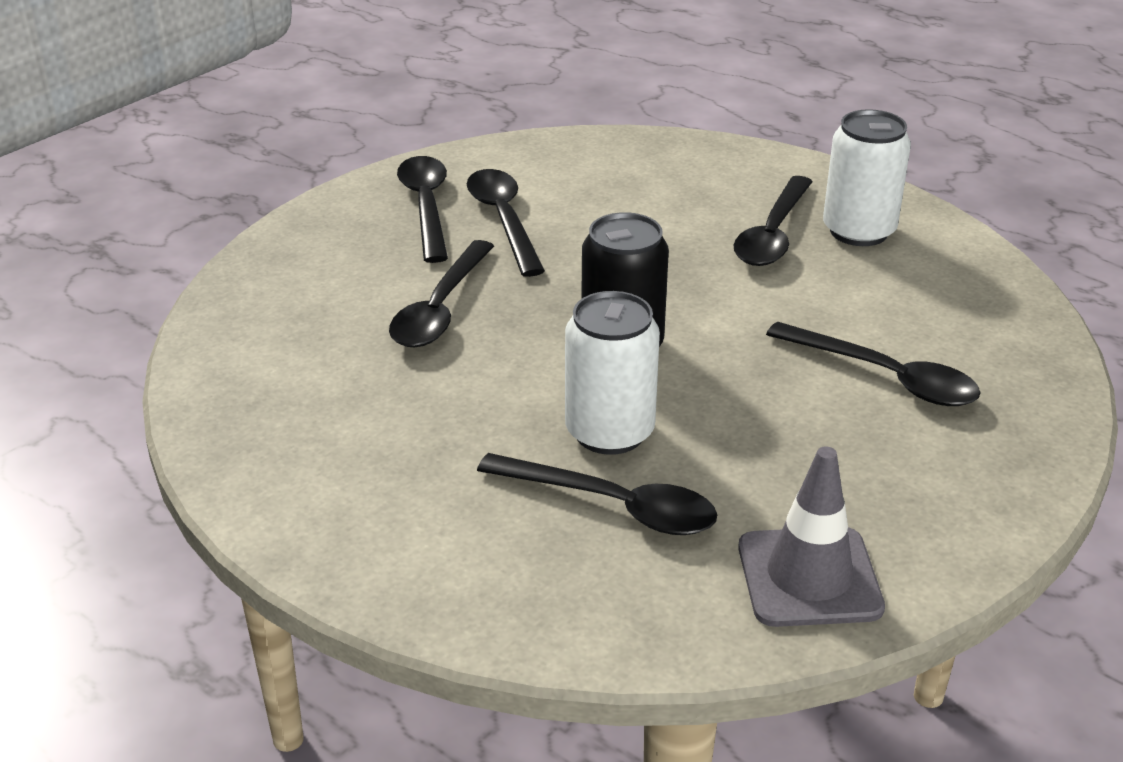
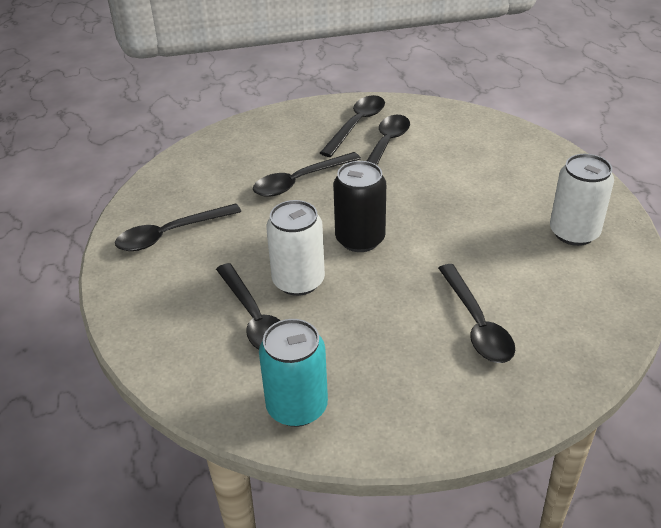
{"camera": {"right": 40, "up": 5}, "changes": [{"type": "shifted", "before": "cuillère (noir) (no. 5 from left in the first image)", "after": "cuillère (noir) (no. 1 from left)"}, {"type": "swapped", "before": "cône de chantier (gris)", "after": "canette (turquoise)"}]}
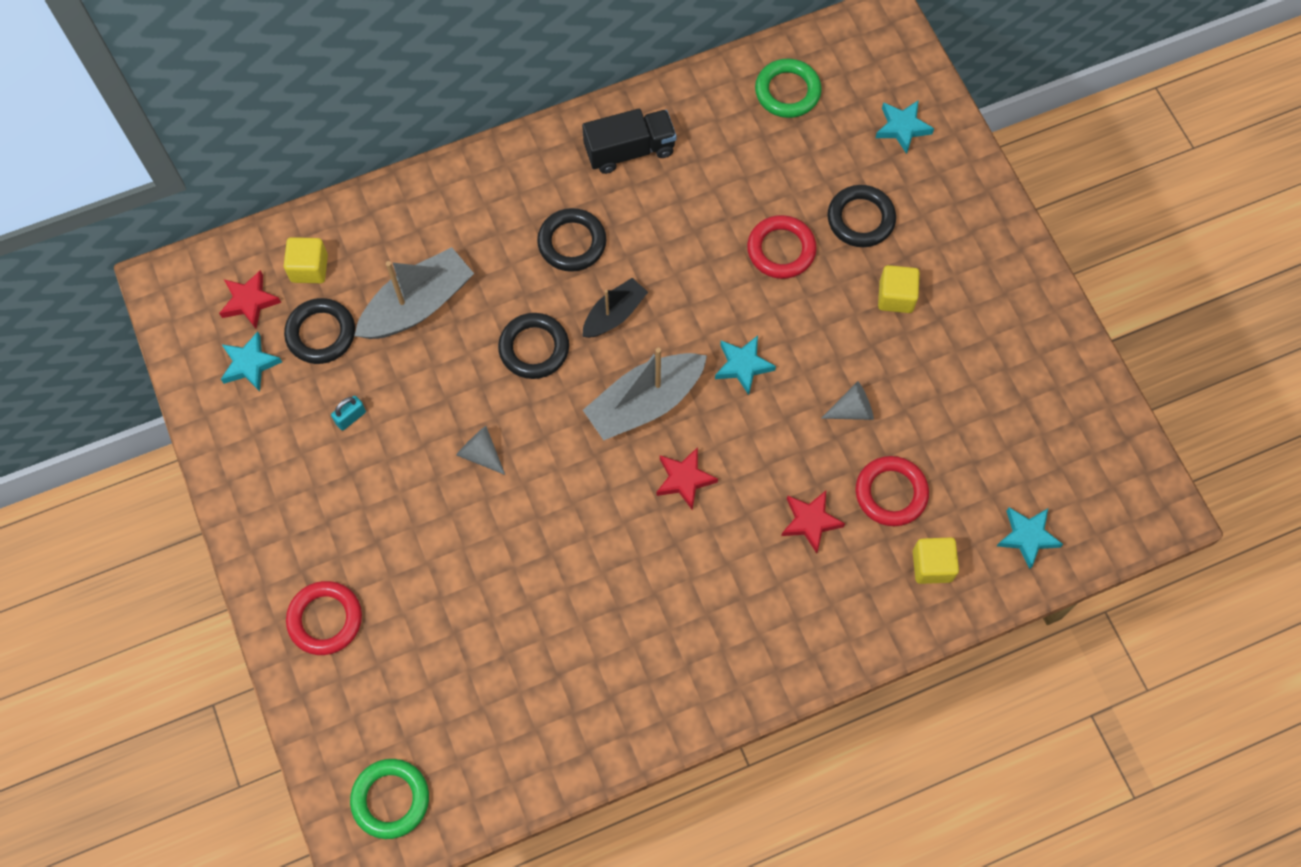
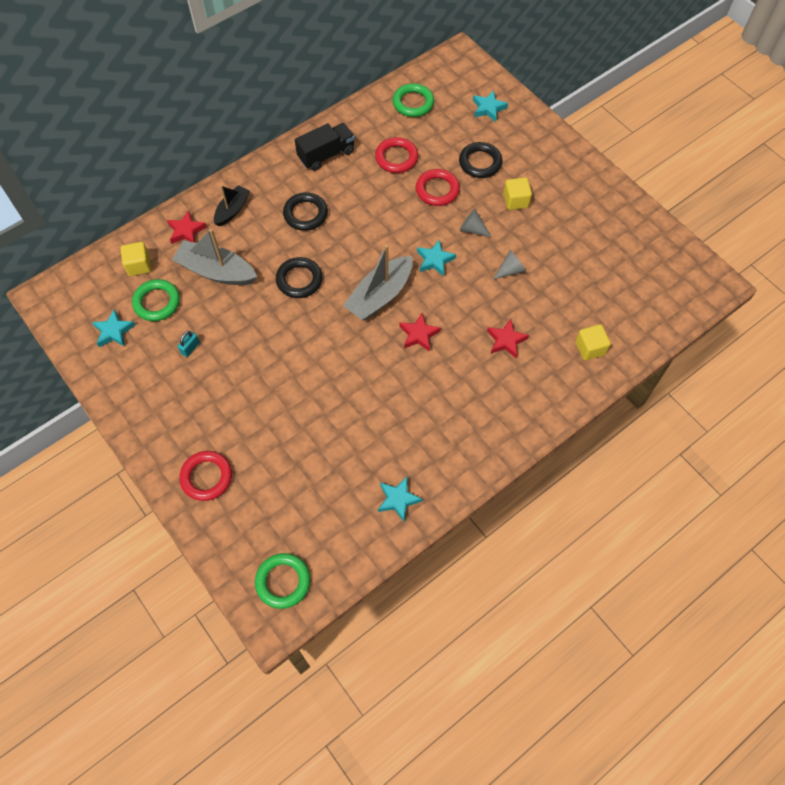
{"camera": {"right": -15, "up": -5}, "changes": [{"type": "shifted", "before": "étoile (rouge) (no. 1 from left)"}, {"type": "repainted", "before": "anneau (noir) (no. 1 from left)", "after": "anneau (vert) (no. 1 from left)"}, {"type": "rotated", "before": "bateau (gris) (no. 1 from left)", "turn": -105}, {"type": "shifted", "before": "cône (gris) (no. 1 from left)"}, {"type": "shifted", "before": "bateau (noir)"}, {"type": "shifted", "before": "anneau (rouge) (no. 3 from left in the first image)", "after": "anneau (rouge) (no. 2 from left)"}, {"type": "shifted", "before": "étoile (turquoise) (no. 4 from left in the first image)", "after": "étoile (turquoise) (no. 2 from left)"}]}
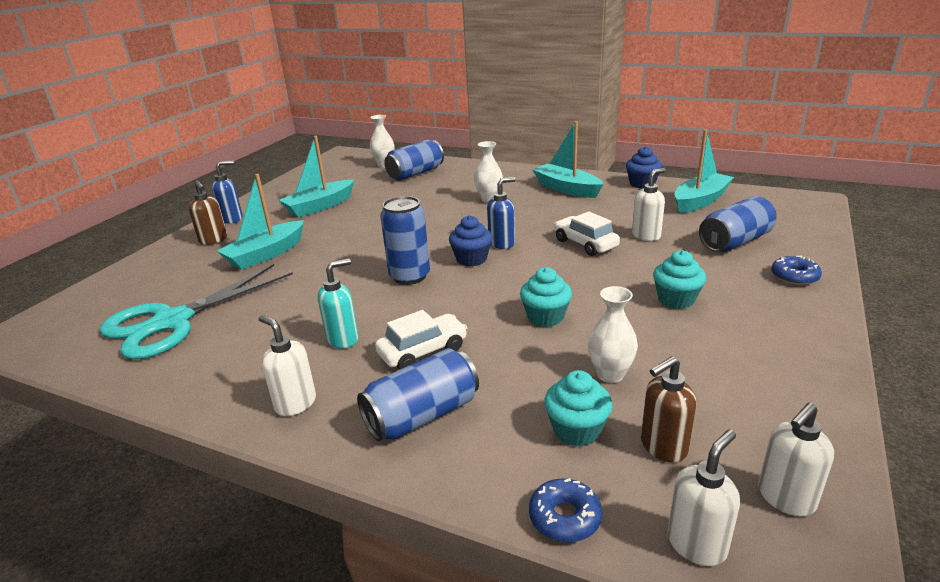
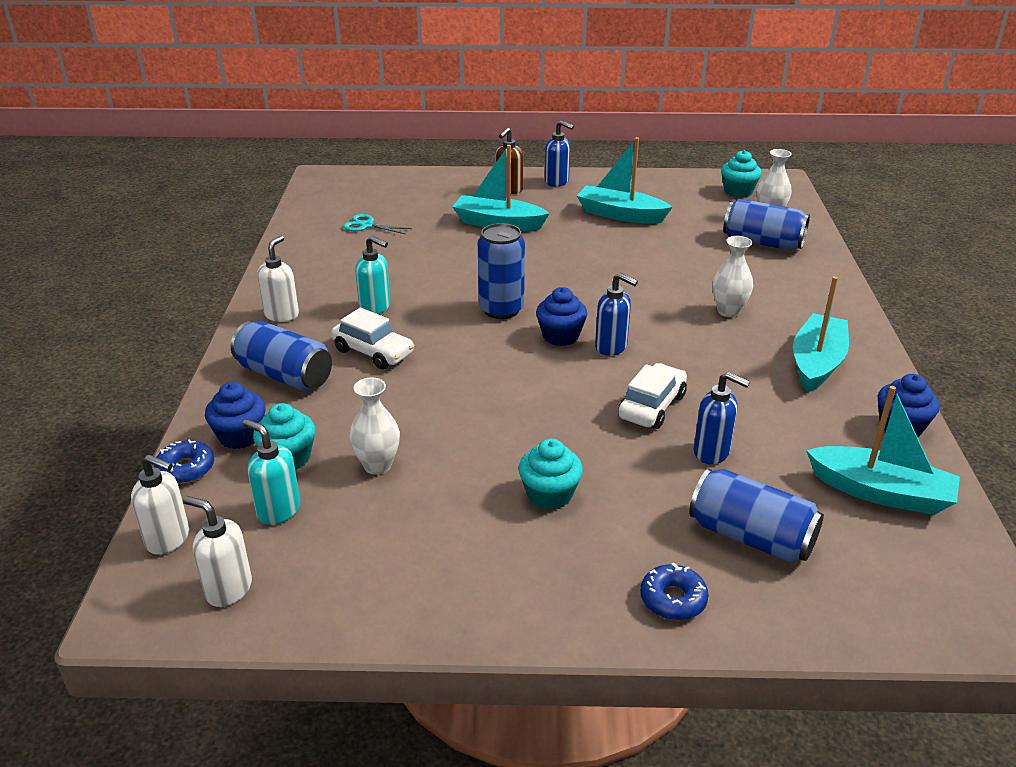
{"camera": {"right": 65, "up": 5}, "changes": [{"type": "scaled", "before": "ciseaux (turquoise)", "scale": 0.41}, {"type": "shifted", "before": "muffin (turquoise) (no. 1 from left in the first image)", "after": "muffin (turquoise) (no. 3 from left)"}, {"type": "repainted", "before": "distributeur de savon (blanc) (no. 2 from left)", "after": "distributeur de savon (bleu) (no. 3 from left)"}, {"type": "repainted", "before": "distributeur de savon (marron) (no. 2 from left)", "after": "distributeur de savon (turquoise) (no. 1 from left)"}, {"type": "new", "after": "muffin (bleu) (no. 1 from left)"}]}
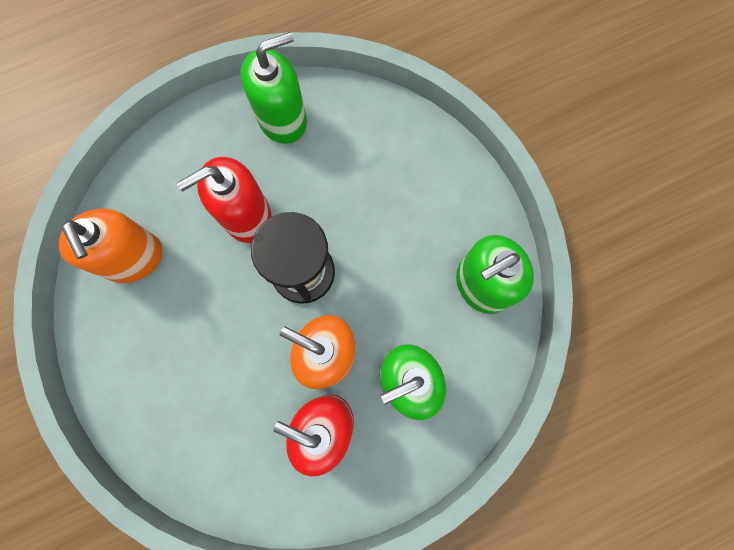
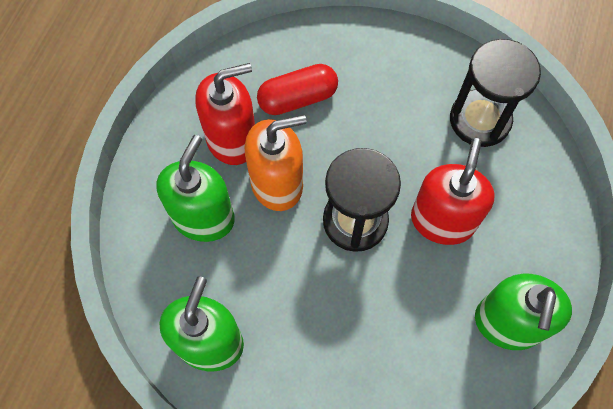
{"camera": {"right": 135, "up": -10}, "changes": [{"type": "swapped", "before": "distributeur de savon (orange) (no. 1 from left)", "after": "sablier (noir) (no. 2 from left)"}, {"type": "new", "after": "gélule (rouge)"}]}
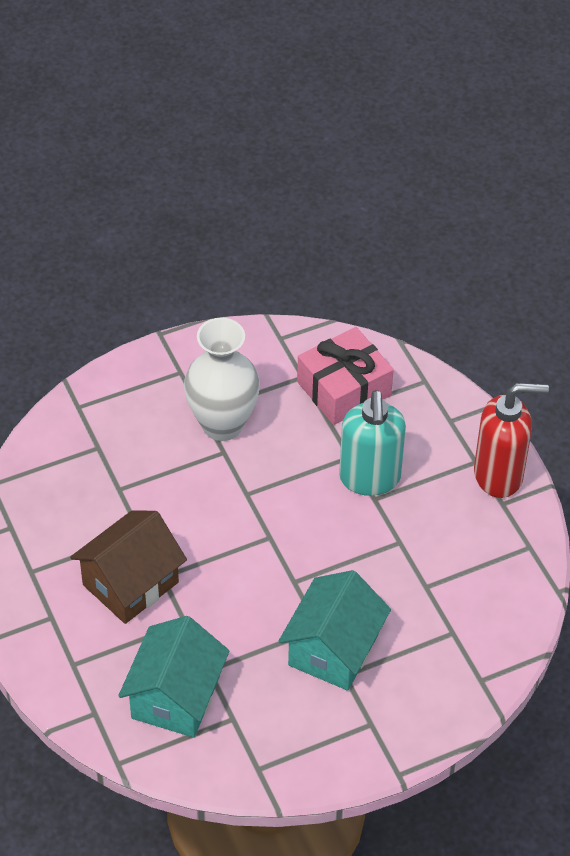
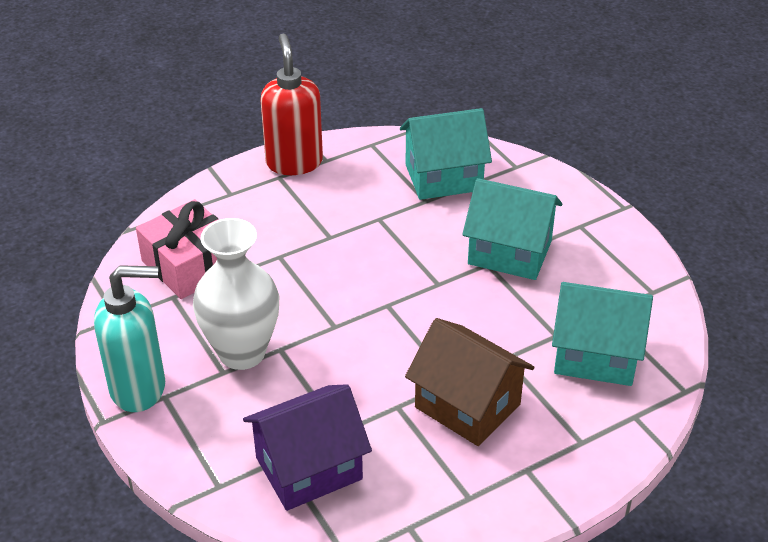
{"camera": {"right": -95, "up": -10}, "changes": [{"type": "shifted", "before": "distributeur de savon (turquoise)"}, {"type": "new", "after": "maison (violet)"}, {"type": "new", "after": "maison (turquoise) (no. 1 from left)"}]}
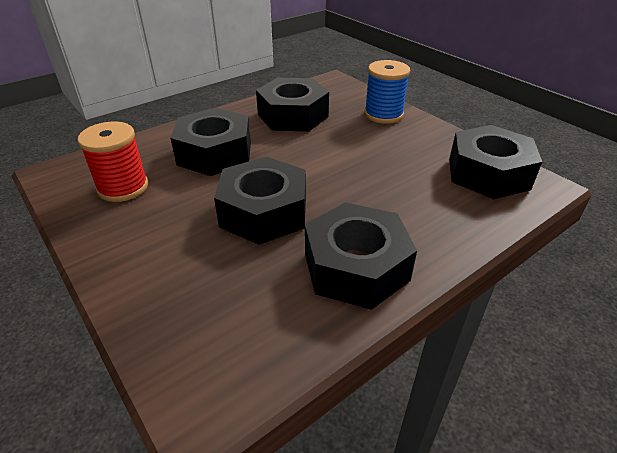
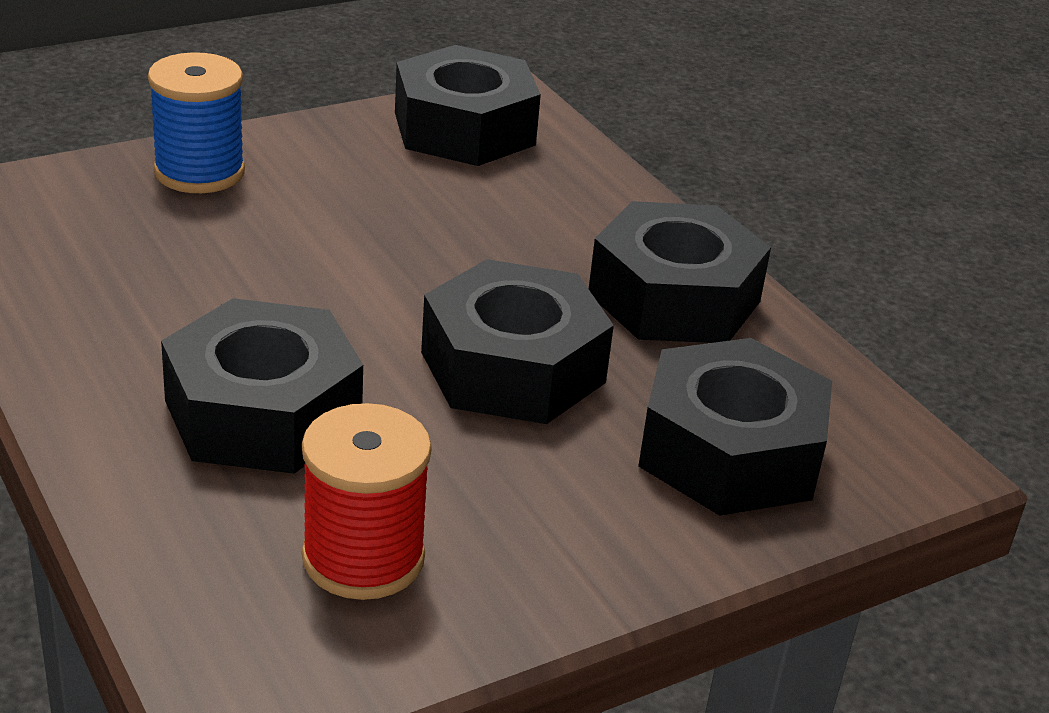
{"camera": {"right": -85, "up": -5}, "changes": [{"type": "shifted", "before": "écrou (noir) (no. 3 from left in the first image)", "after": "écrou (noir) (no. 5 from left)"}]}
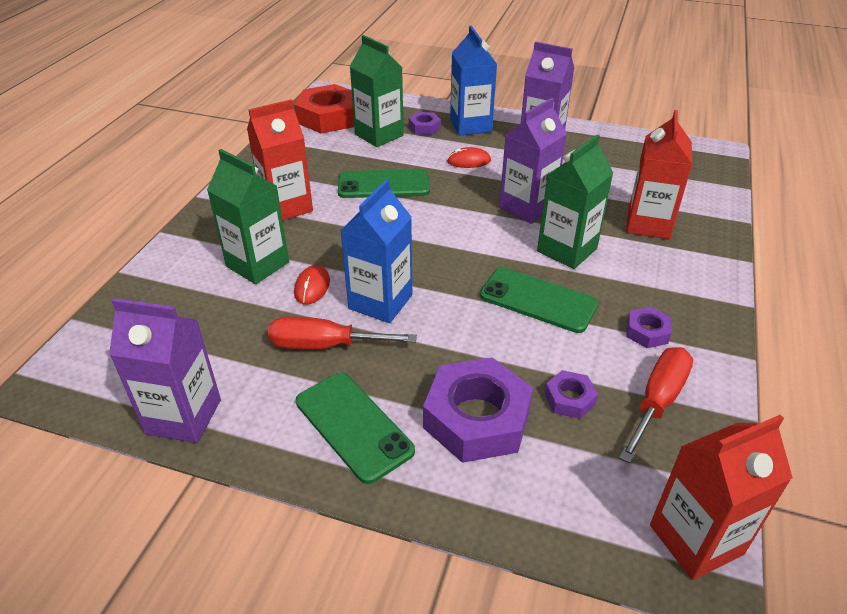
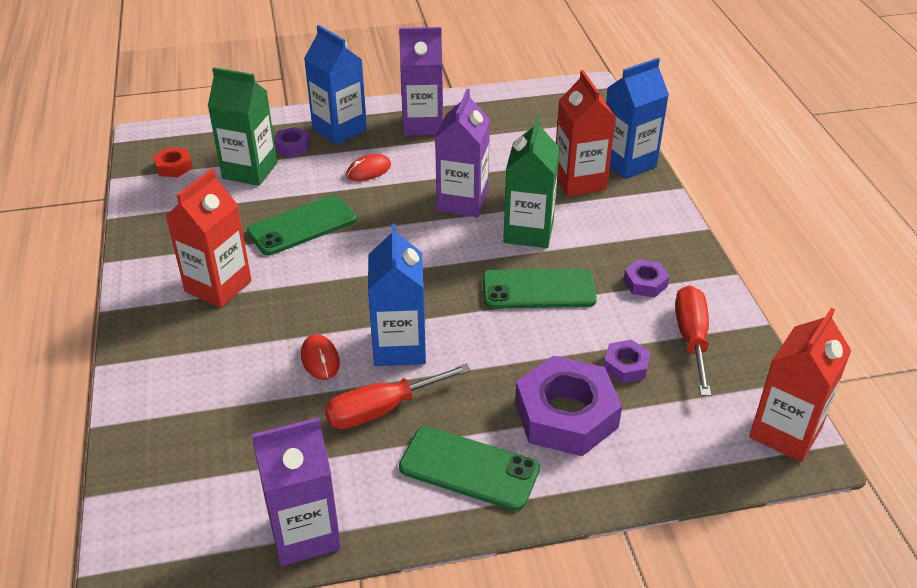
{"camera": {"right": -30, "up": 0}, "changes": [{"type": "gone", "before": "brique de lait (vert) (no. 1 from left)"}, {"type": "scaled", "before": "écrou (rouge)", "scale": 0.48}, {"type": "new", "after": "brique de lait (bleu) (no. 3 from left)"}]}
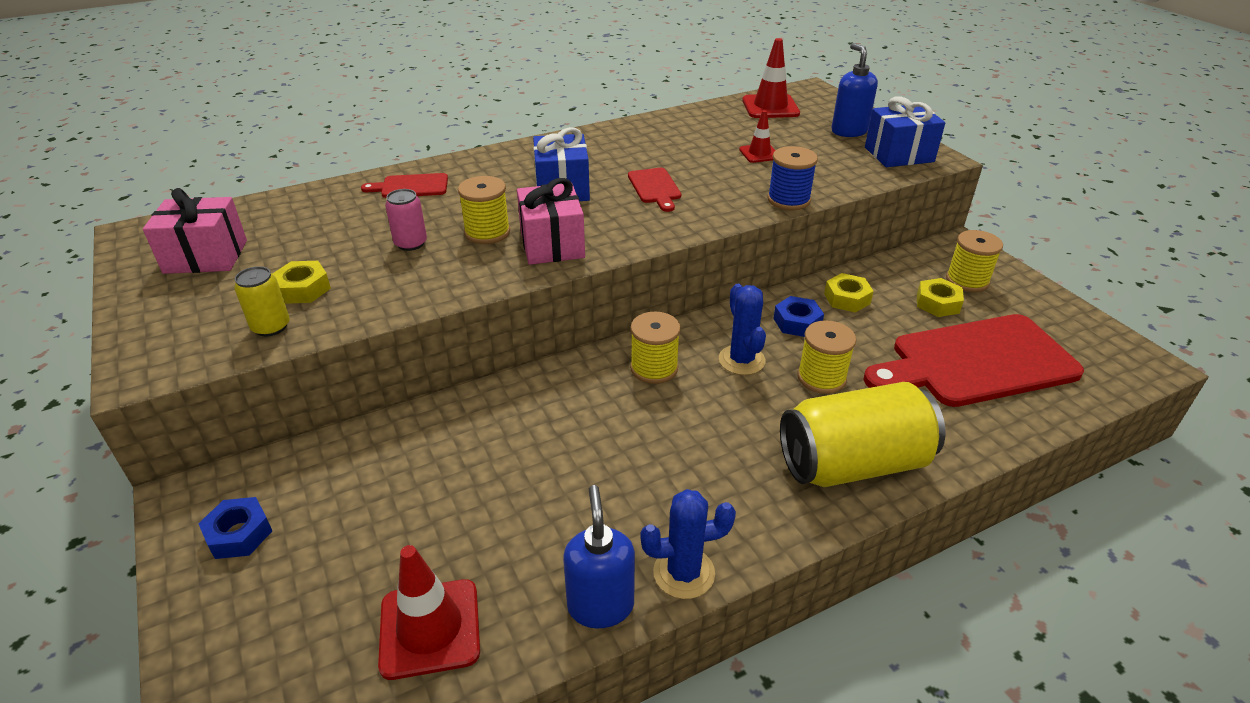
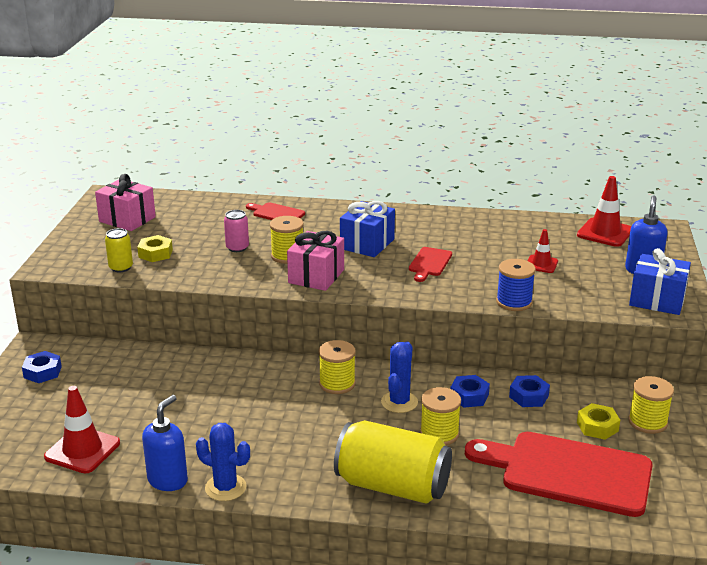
{"camera": {"right": 35, "up": -10}, "changes": [{"type": "repainted", "before": "écrou (jaune) (no. 2 from left)", "after": "écrou (bleu) (no. 3 from left)"}]}
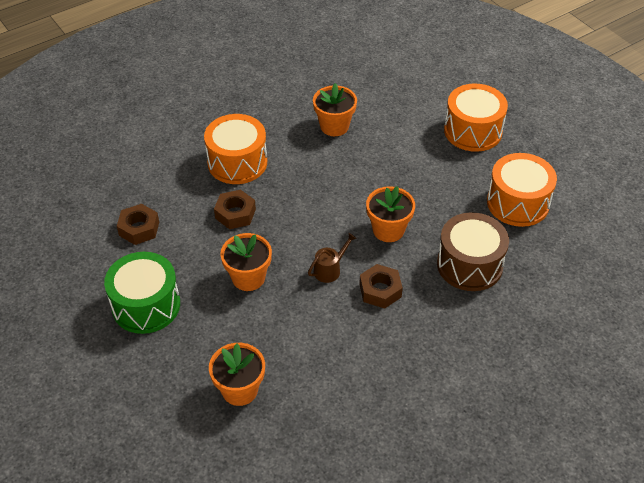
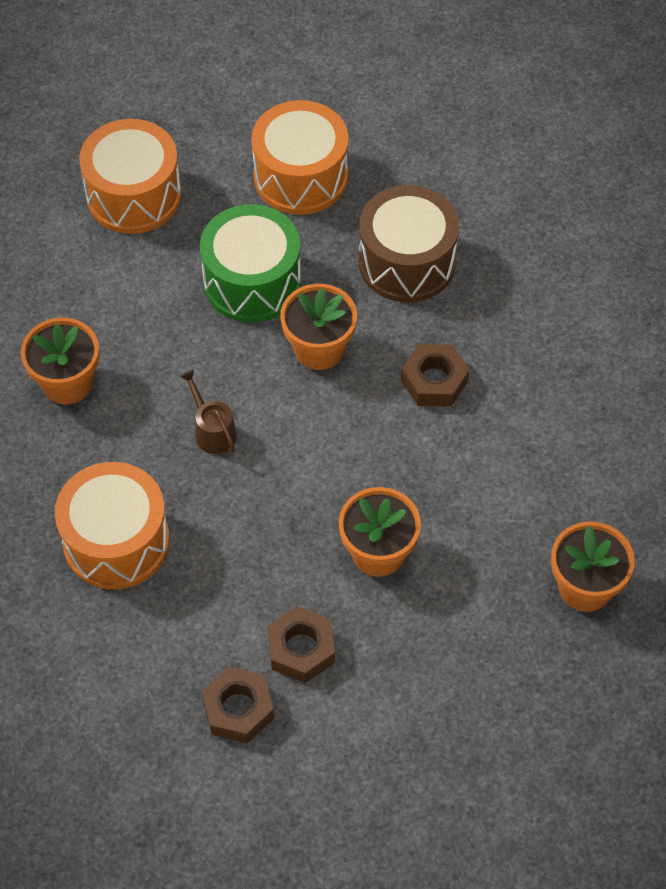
{"camera": {"right": -80, "up": 10}, "changes": [{"type": "shifted", "before": "tambour (vert)"}, {"type": "shifted", "before": "écrou (marron) (no. 2 from left)"}, {"type": "shifted", "before": "arrosoir (marron)"}]}
